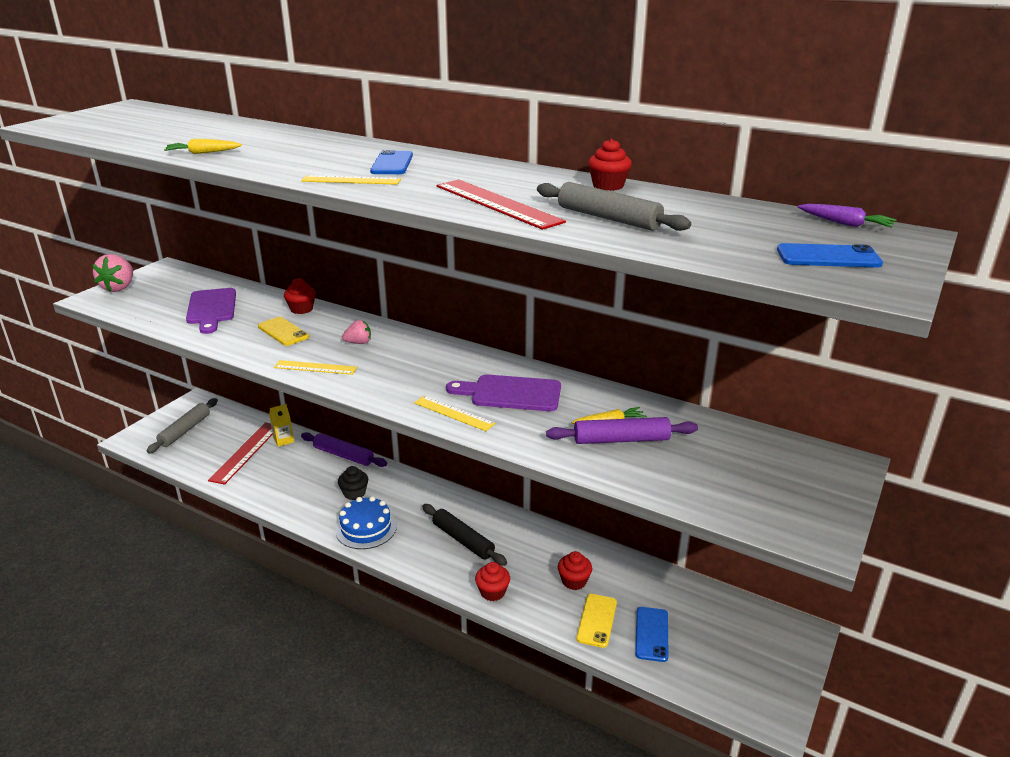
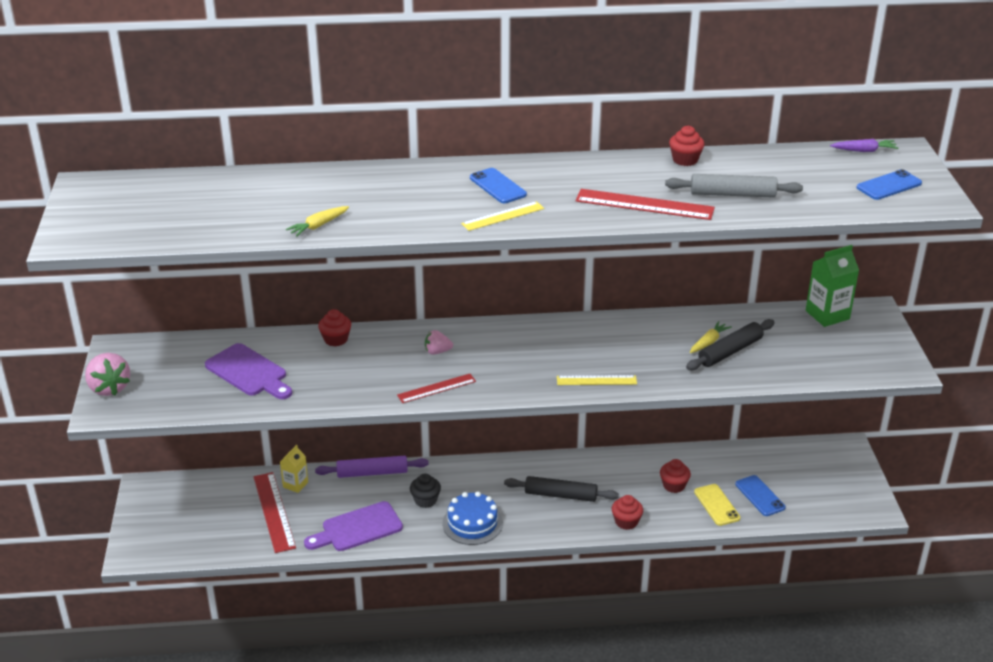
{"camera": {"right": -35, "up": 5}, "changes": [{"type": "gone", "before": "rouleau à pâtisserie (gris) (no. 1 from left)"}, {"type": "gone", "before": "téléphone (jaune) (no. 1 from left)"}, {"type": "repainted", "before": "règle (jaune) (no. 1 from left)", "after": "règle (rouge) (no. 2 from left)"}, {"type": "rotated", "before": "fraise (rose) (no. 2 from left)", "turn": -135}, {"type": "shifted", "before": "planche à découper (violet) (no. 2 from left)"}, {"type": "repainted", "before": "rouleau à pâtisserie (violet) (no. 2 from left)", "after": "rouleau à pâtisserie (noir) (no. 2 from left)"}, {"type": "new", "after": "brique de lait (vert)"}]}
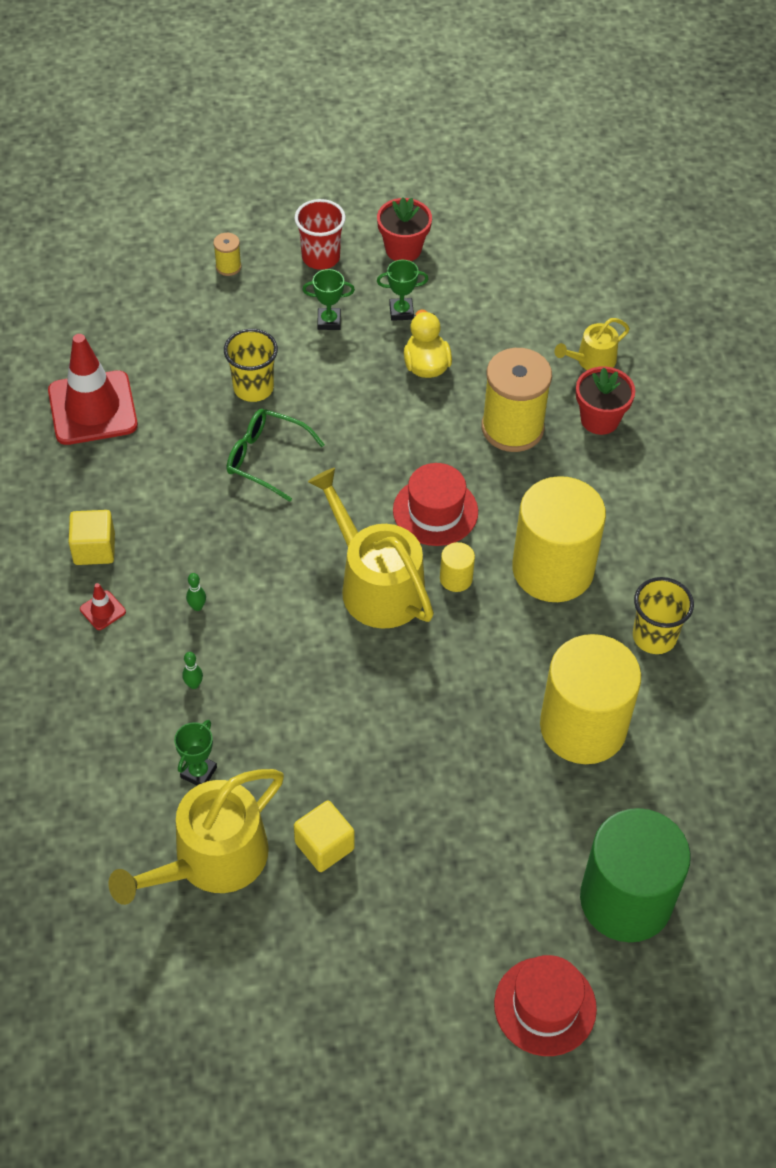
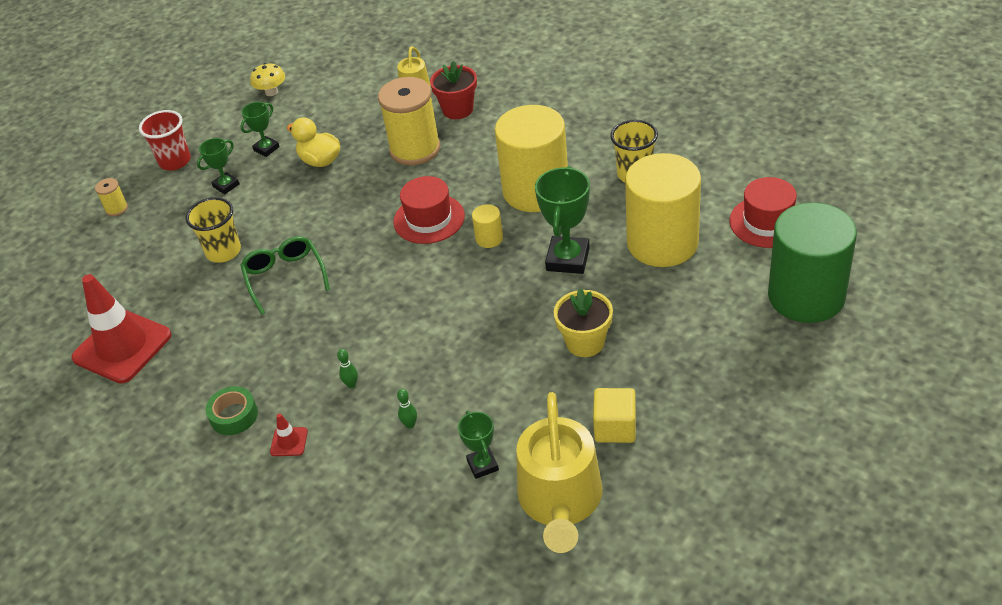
{"camera": {"right": -40, "up": -10}, "changes": [{"type": "swapped", "before": "cube (jaune) (no. 1 from left)", "after": "ruban adhésif (vert)"}, {"type": "rotated", "before": "lunettes (vert)", "turn": 90}, {"type": "gone", "before": "arrosoir (jaune) (no. 2 from left)"}, {"type": "gone", "before": "pot de fleurs (rouge) (no. 1 from left)"}, {"type": "shifted", "before": "chapeau (rouge) (no. 2 from left)"}, {"type": "new", "after": "champignon (jaune)"}, {"type": "new", "after": "trophée (vert) (no. 4 from left)"}, {"type": "new", "after": "pot de fleurs (jaune)"}]}
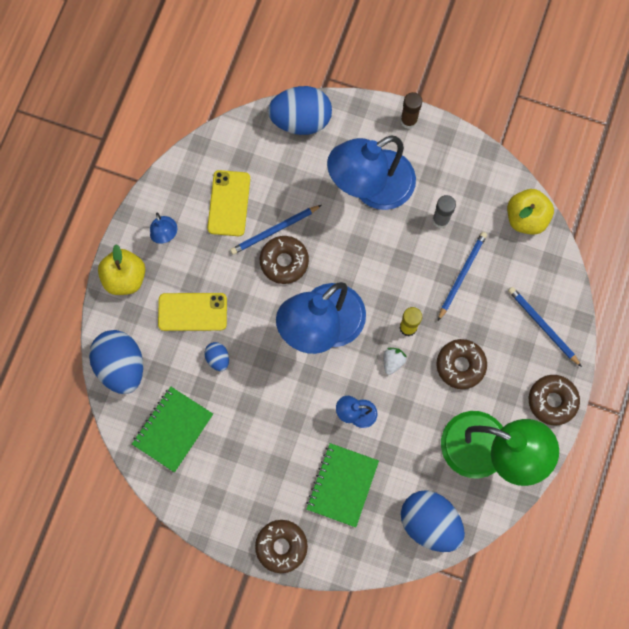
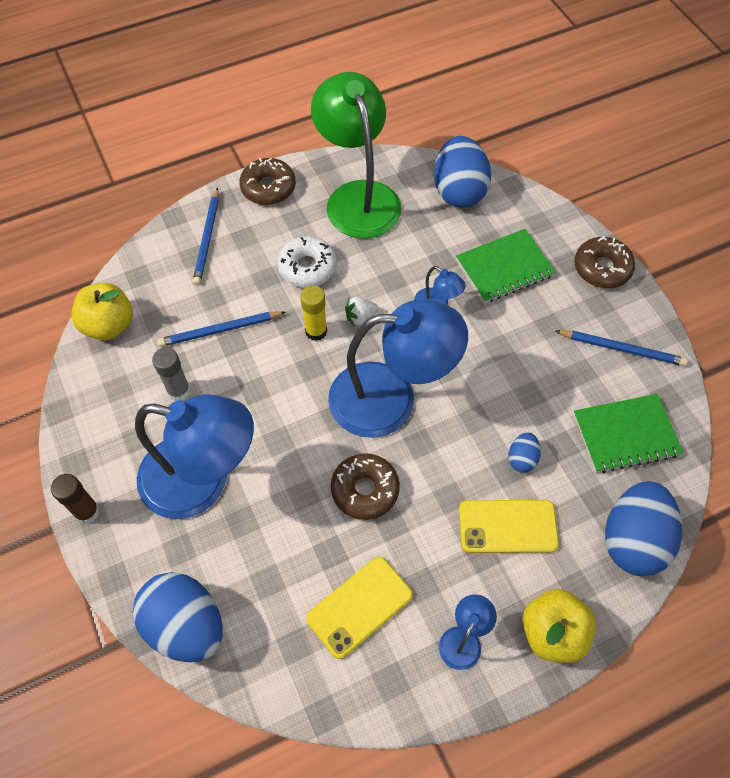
{"camera": {"right": -135, "up": -15}, "changes": [{"type": "rotated", "before": "téléphone (jaune) (no. 1 from left in the first image)", "turn": -45}, {"type": "shifted", "before": "crayon (bleu) (no. 1 from left in the first image)", "after": "crayon (bleu) (no. 3 from left)"}, {"type": "repainted", "before": "beignet (marron) (no. 3 from left)", "after": "beignet (blanc)"}]}
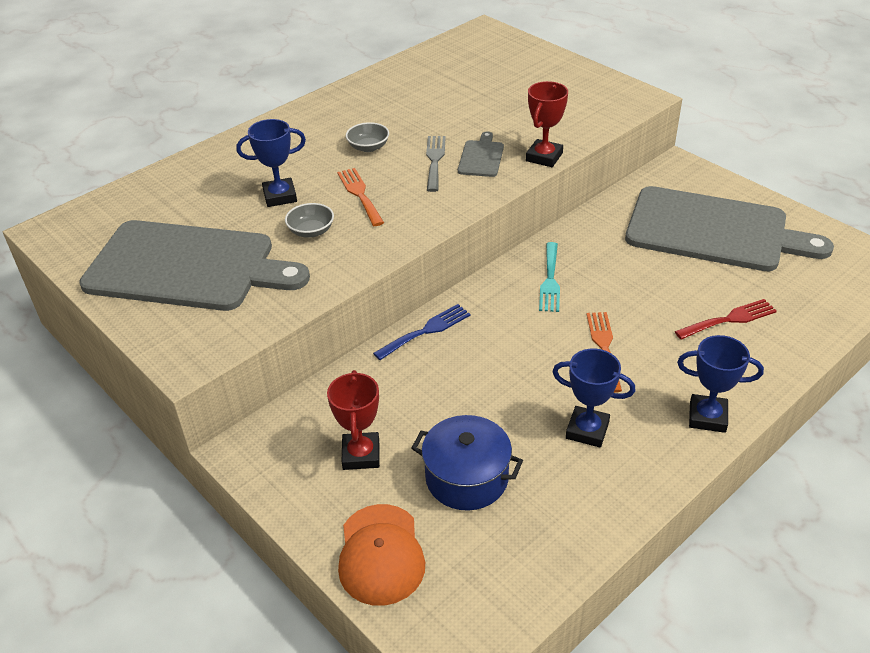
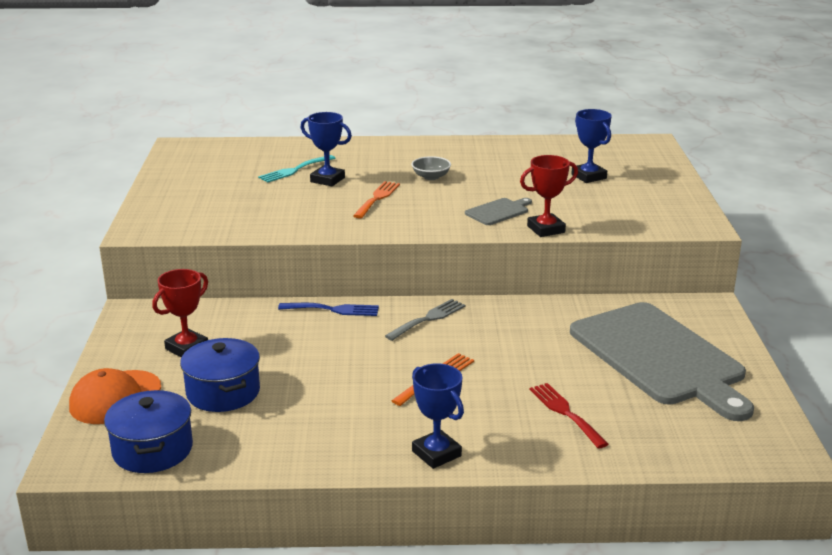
{"camera": {"right": 40, "up": -15}, "changes": [{"type": "gone", "before": "planche à découper (gris) (no. 1 from left)"}, {"type": "gone", "before": "bol (gris) (no. 1 from left)"}, {"type": "shifted", "before": "fourchette (gris)"}, {"type": "shifted", "before": "fourchette (turquoise)"}, {"type": "shifted", "before": "trophée (bleu) (no. 2 from left in the first image)", "after": "trophée (bleu) (no. 3 from left)"}, {"type": "rotated", "before": "fourchette (rouge)", "turn": -135}, {"type": "new", "after": "marmite (bleu) (no. 1 from left)"}]}
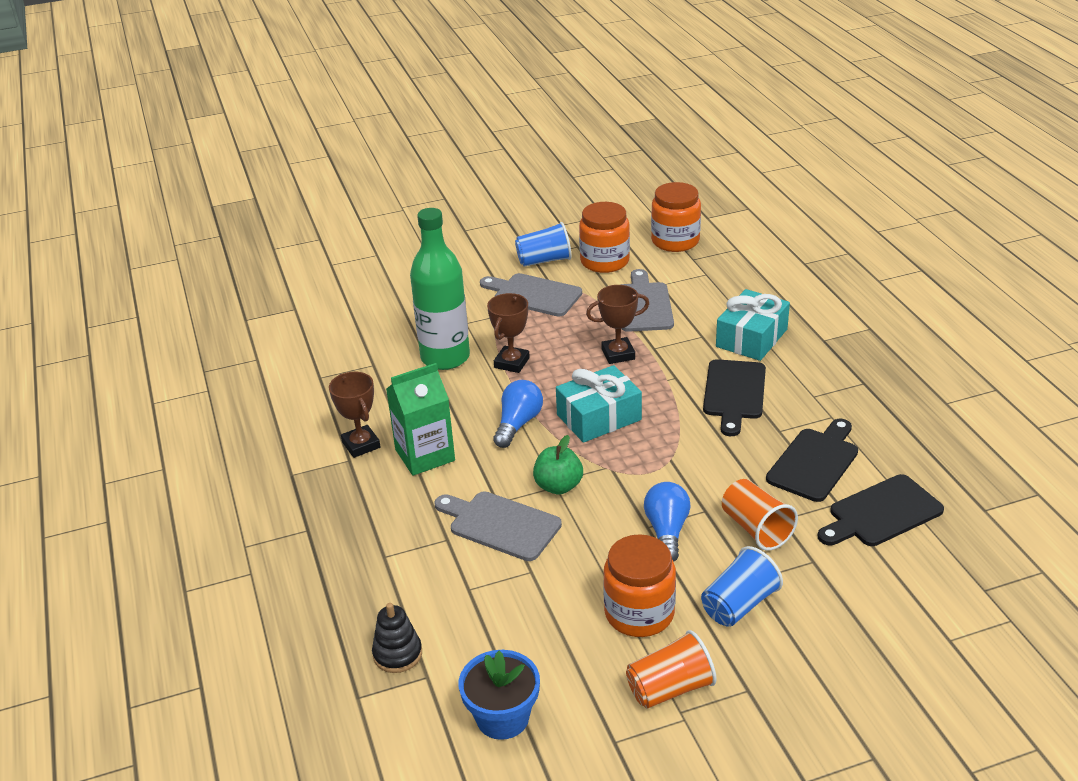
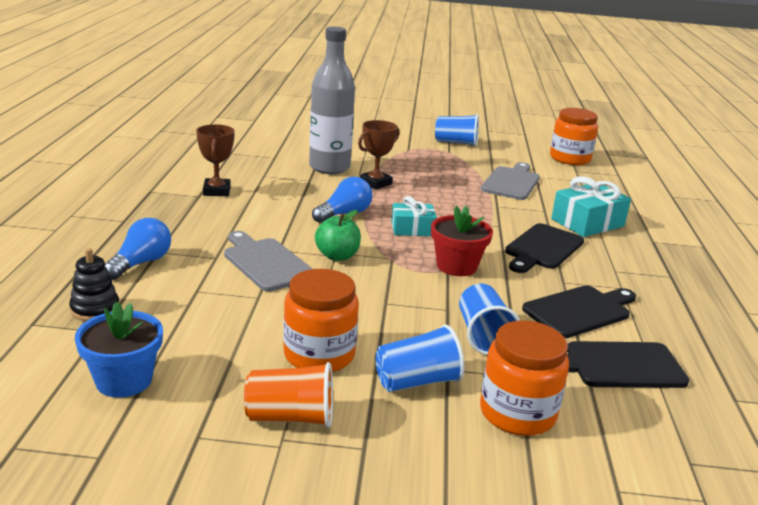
{"camera": {"right": 20, "up": -10}, "changes": [{"type": "gone", "before": "brique de lait (vert)"}, {"type": "repainted", "before": "bouteille (vert)", "after": "bouteille (gris)"}, {"type": "gone", "before": "planche à découper (gris) (no. 2 from left)"}, {"type": "scaled", "before": "cadeau (turquoise) (no. 1 from left)", "scale": 0.65}, {"type": "shifted", "before": "bocal (orange) (no. 1 from left in the first image)", "after": "bocal (orange) (no. 2 from left)"}, {"type": "gone", "before": "trophée (marron) (no. 3 from left)"}, {"type": "shifted", "before": "ampoule (bleu) (no. 2 from left in the first image)", "after": "ampoule (bleu) (no. 1 from left)"}, {"type": "repainted", "before": "gobelet (orange) (no. 2 from left)", "after": "gobelet (bleu) (no. 3 from left)"}, {"type": "new", "after": "pot de fleurs (rouge)"}]}
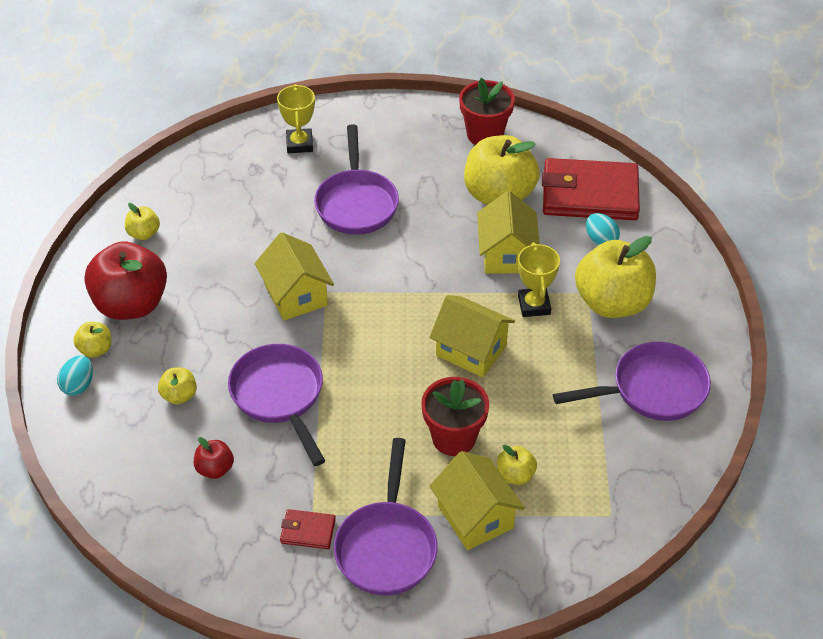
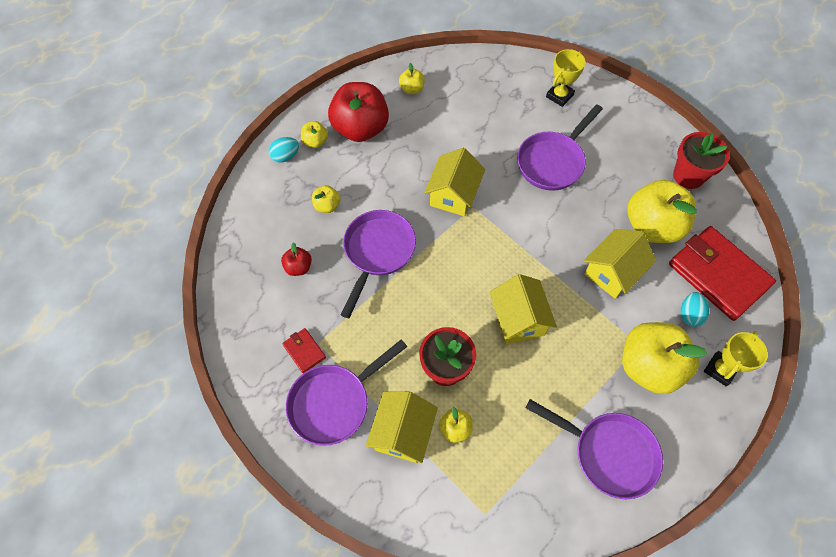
{"camera": {"right": 45, "up": 15}, "changes": [{"type": "shifted", "before": "trophée (jaune) (no. 2 from left)"}]}
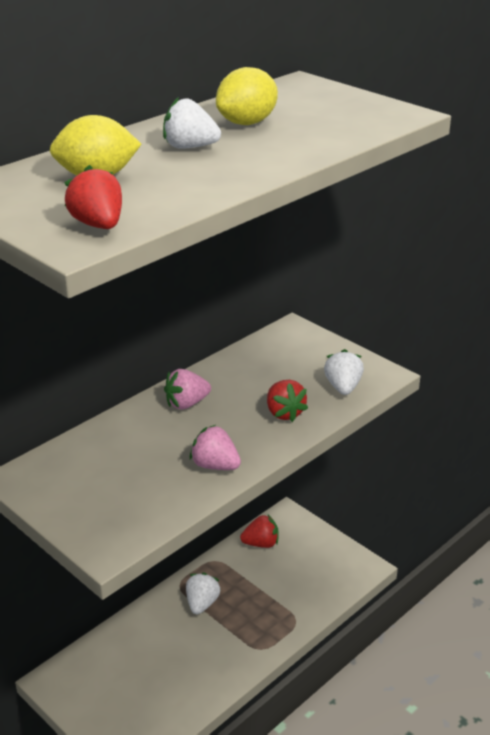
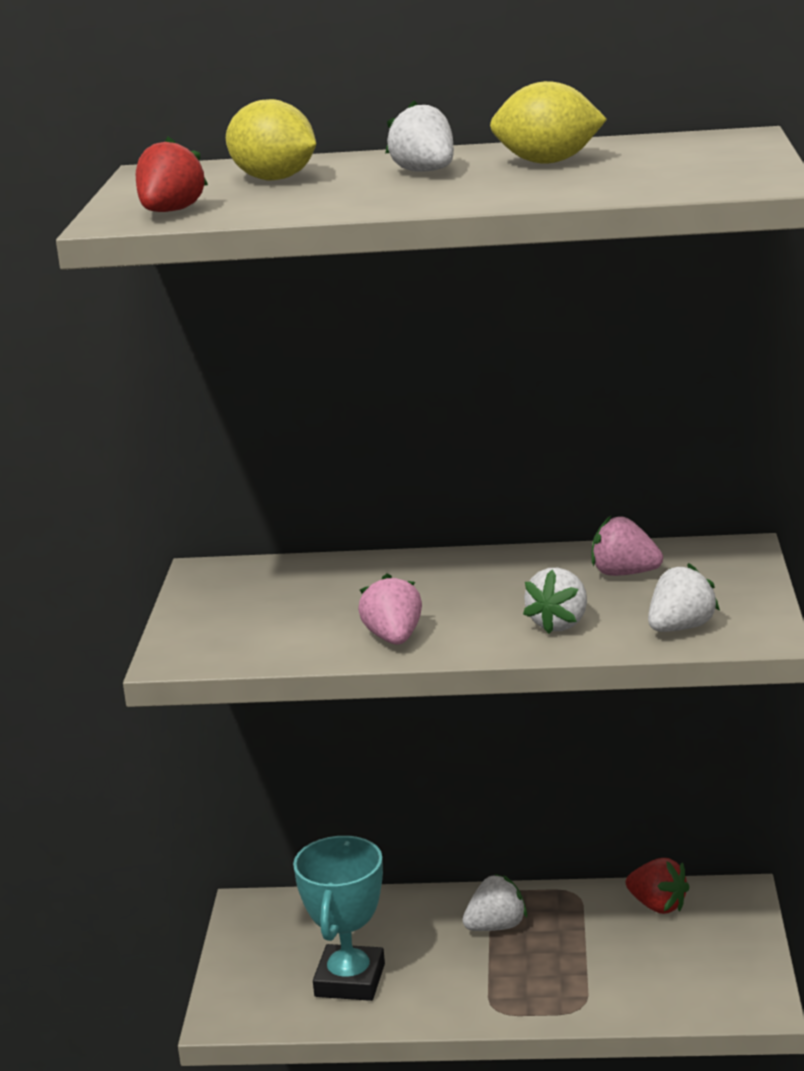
{"camera": {"right": 50, "up": -10}, "changes": [{"type": "shifted", "before": "fraise (rose) (no. 1 from left in the first image)", "after": "fraise (rose) (no. 2 from left)"}, {"type": "repainted", "before": "fraise (rouge) (no. 3 from left)", "after": "fraise (blanc) (no. 3 from left)"}, {"type": "new", "after": "trophée (turquoise)"}]}
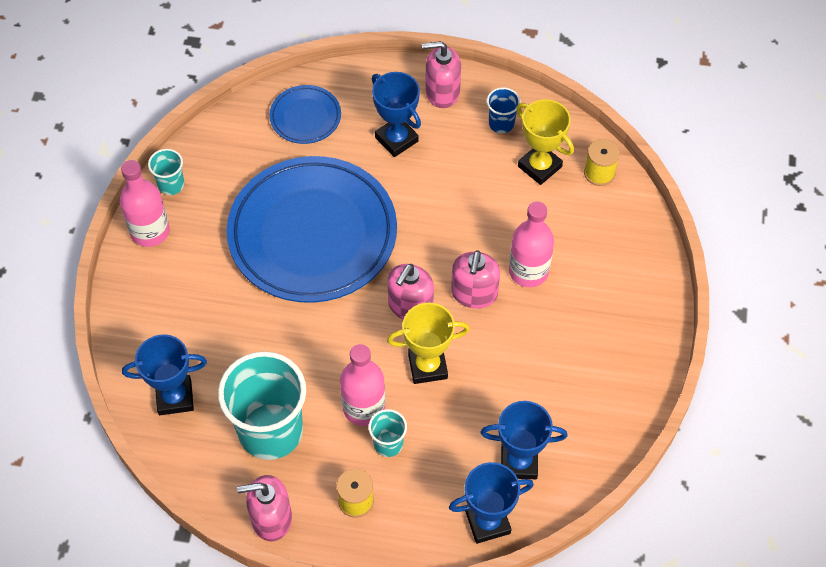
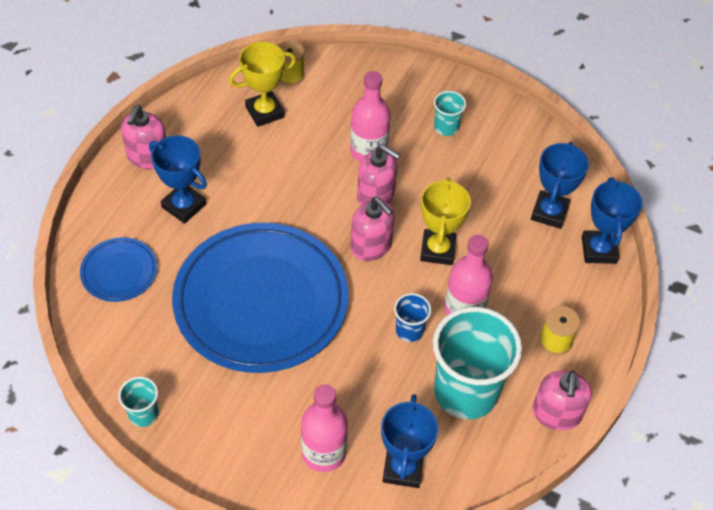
{"camera": {"right": -75, "up": -5}, "changes": [{"type": "shifted", "before": "bouteille (rose) (no. 1 from left)"}, {"type": "shifted", "before": "gobelet (turquoise) (no. 3 from left in the first image)", "after": "gobelet (turquoise) (no. 2 from left)"}, {"type": "rotated", "before": "trophée (bleu) (no. 2 from left in the first image)", "turn": 60}, {"type": "shifted", "before": "gobelet (bleu)"}]}
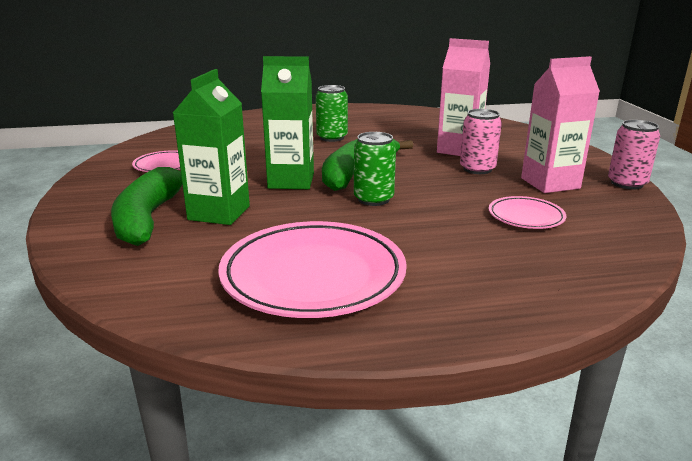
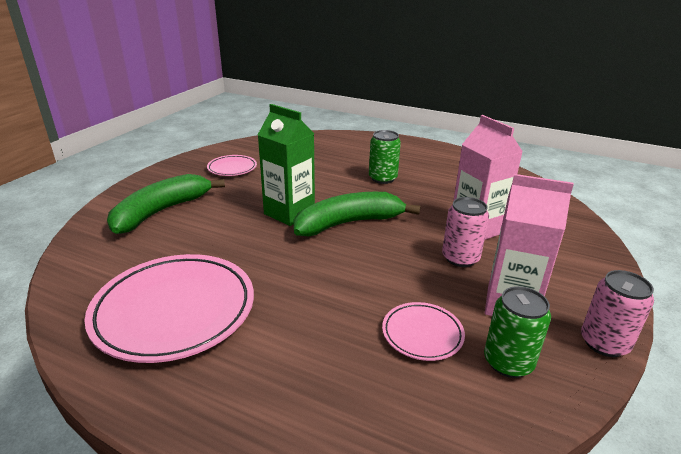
{"camera": {"right": 35, "up": 5}, "changes": [{"type": "gone", "before": "brique de lait (vert) (no. 1 from left)"}, {"type": "shifted", "before": "canette (vert) (no. 2 from left)"}]}
